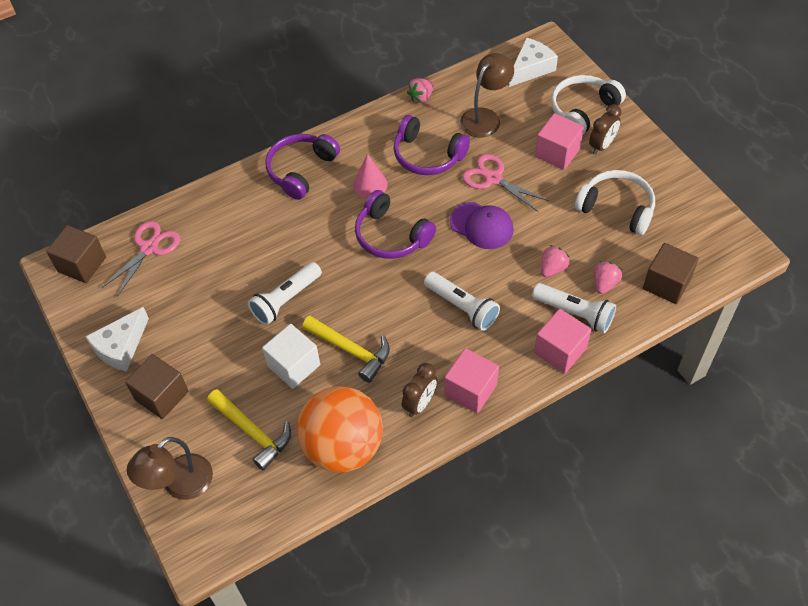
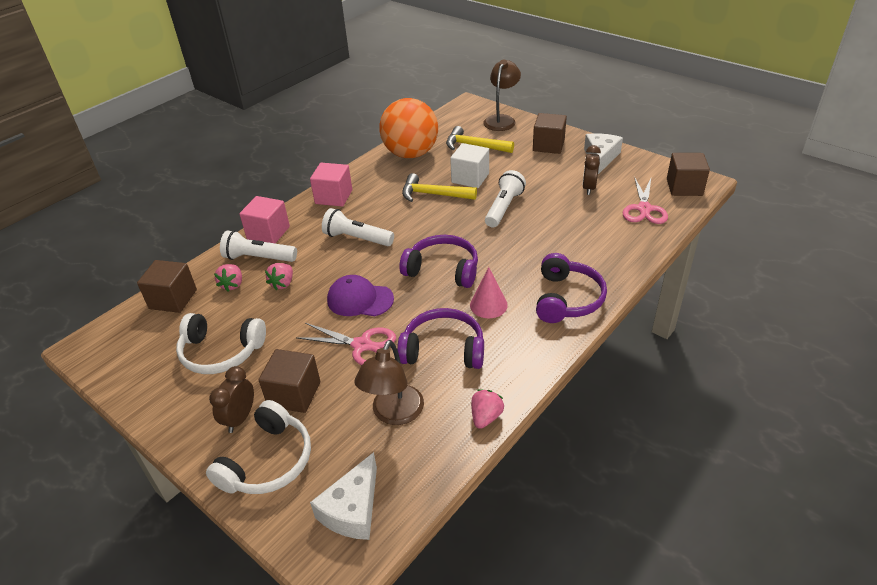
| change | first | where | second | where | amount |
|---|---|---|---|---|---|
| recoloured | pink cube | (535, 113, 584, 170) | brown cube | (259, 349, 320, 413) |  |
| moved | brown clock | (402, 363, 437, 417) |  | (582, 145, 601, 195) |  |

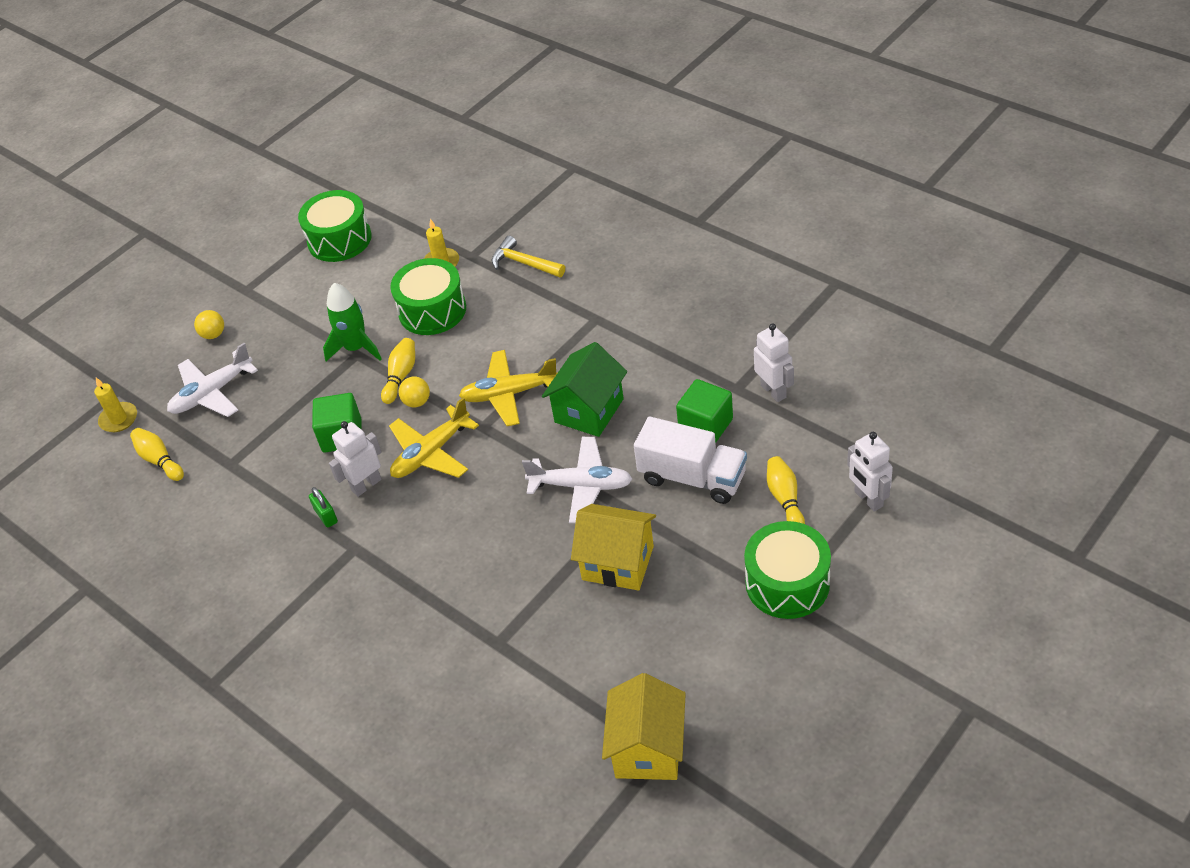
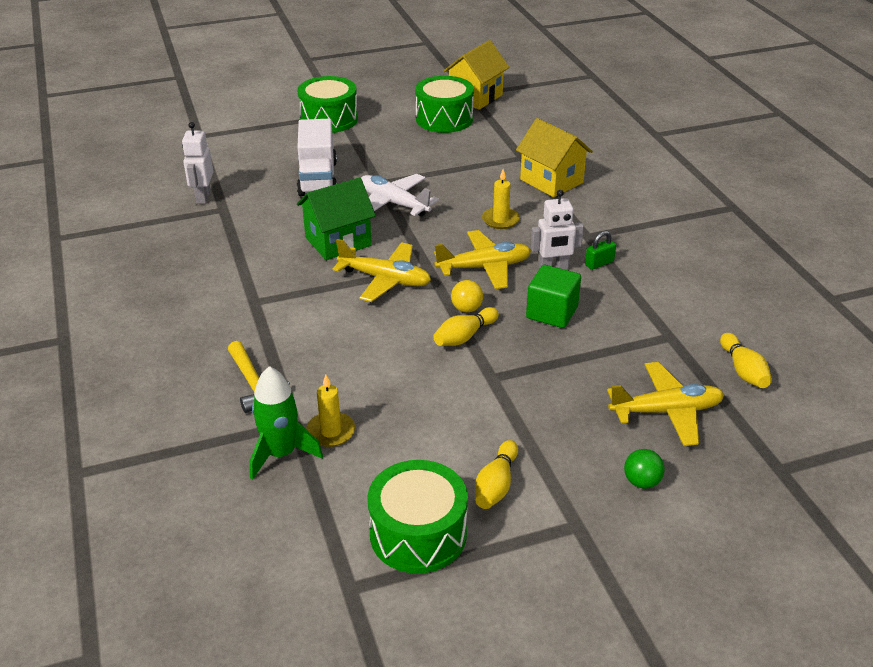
| change | first | where | second | where | amount |
|---|---|---|---|---|---|
| moved | green drum | (390, 258, 466, 335) |  | (415, 76, 474, 133) |  |
| moved | green rocket | (323, 283, 382, 361) |  | (250, 366, 323, 480) |  |
| recoloured | yellow ball | (194, 310, 224, 339) | green ball | (624, 449, 665, 489) |  |
| recoloured | white plane | (167, 343, 258, 417) | yellow plane | (607, 362, 724, 446) |  |
| moved | yellow candle | (94, 378, 137, 432) |  | (482, 169, 520, 229) |  |
| removed | green cube | (676, 379, 733, 443) |  |  |  |
| turned | white truck | (634, 416, 747, 504) |  | (297, 119, 337, 196) | 150 degrees counterclockwise |
| removed | white robot | (847, 432, 893, 511) |  |  |  |
| moved | yellow bowling pin | (767, 456, 805, 524) |  | (475, 440, 518, 509) |  |
| turned | green padlock | (309, 487, 338, 528) |  | (585, 231, 616, 270) | 60 degrees clockwise |
| moved | yellow house | (571, 504, 656, 590) |  | (516, 118, 593, 197) |  |

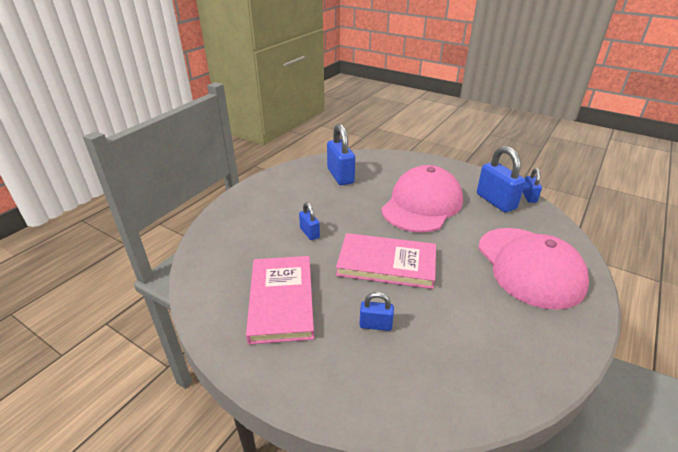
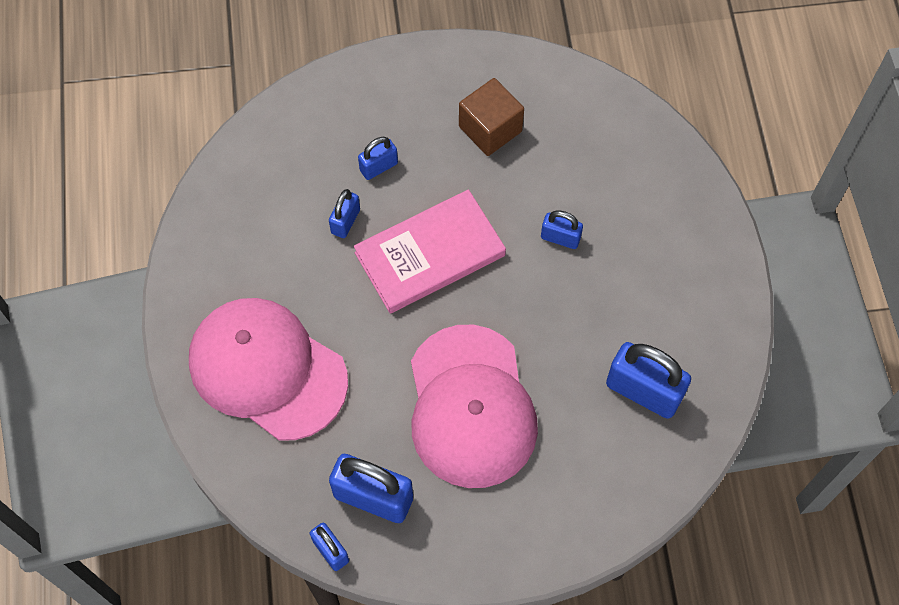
| change | first | where | second | where | amount |
|---|---|---|---|---|---|
| replaced | pink book | (246, 256, 314, 344) | brown cube | (459, 78, 524, 156) |  |
| added |  |  | blue padlock | (329, 189, 360, 238) |  |

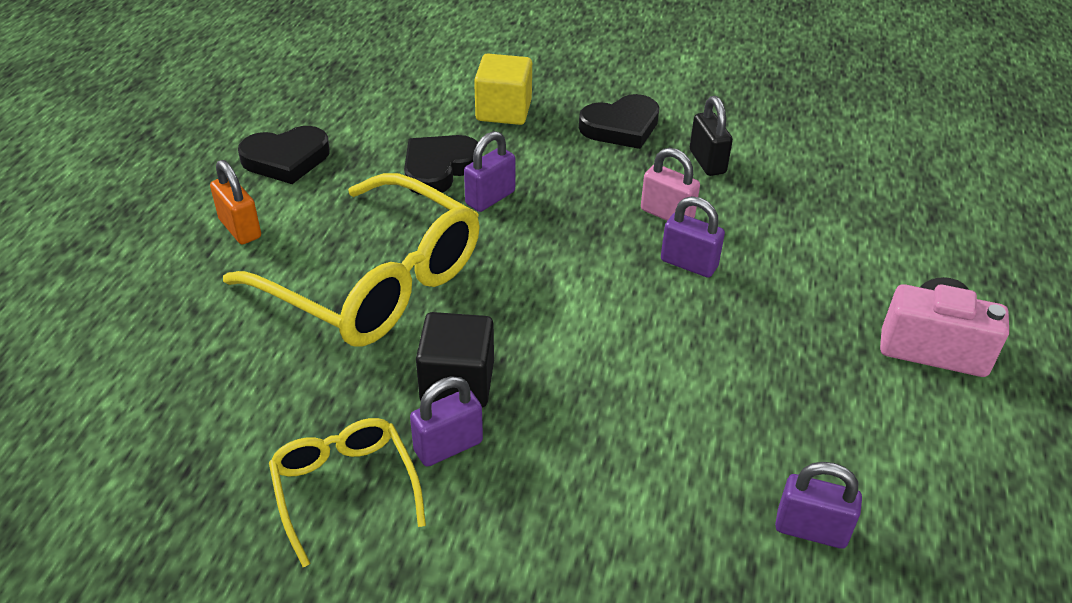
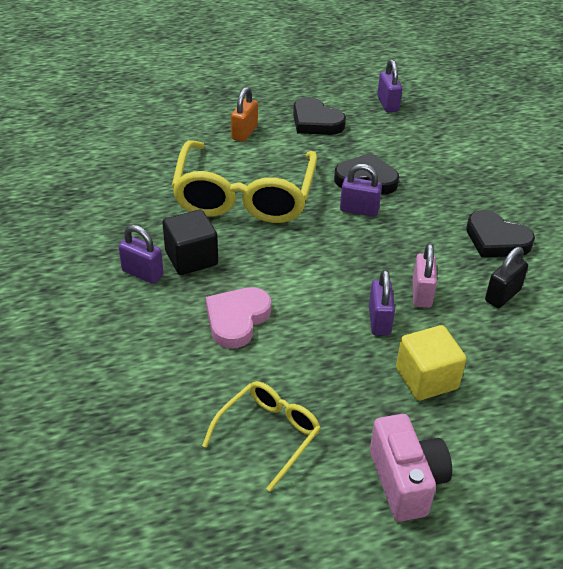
| change | first | where | second | where | amount |
|---|---|---|---|---|---|
| moved | yellow cube | (474, 53, 532, 125) |  | (396, 325, 467, 401) |  |
| moved | yellow glasses | (269, 418, 426, 567) |  | (202, 381, 321, 492) |  |
| moved | purple padlock | (775, 462, 862, 549) |  | (377, 59, 402, 113) |  |
| added |  |  | pink heart | (206, 287, 271, 349) |  |

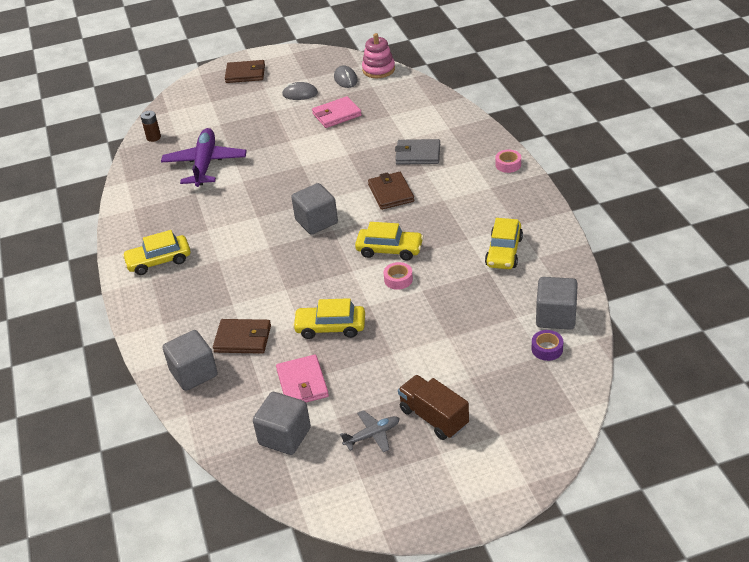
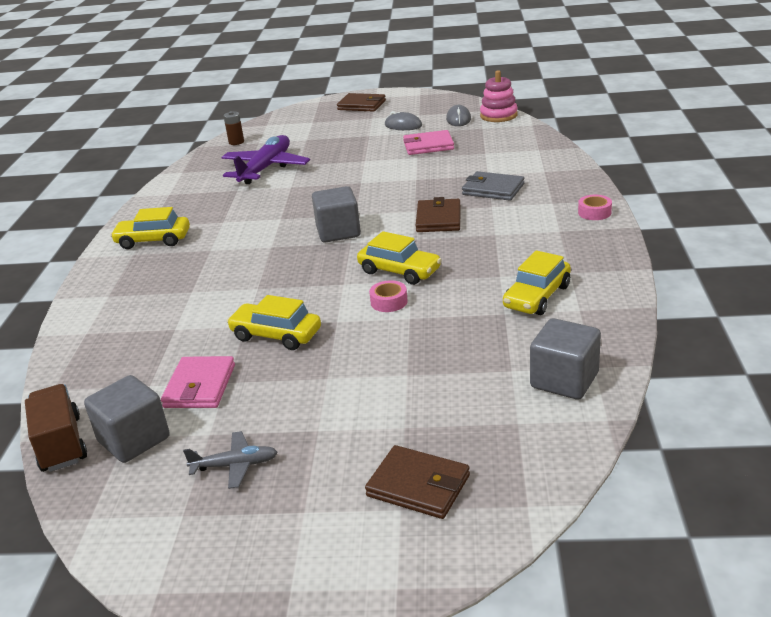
| change | first | where | second | where | amount |
|---|---|---|---|---|---|
| moved | brown wallet | (213, 319, 271, 354) |  | (365, 445, 470, 519) |  |
| removed | grey cube | (162, 330, 218, 391) |  |  |  |
| removed | purple tape | (531, 330, 563, 361) |  |  |  |
| moved | brown truck | (398, 375, 469, 440) |  | (25, 384, 87, 472) |  |

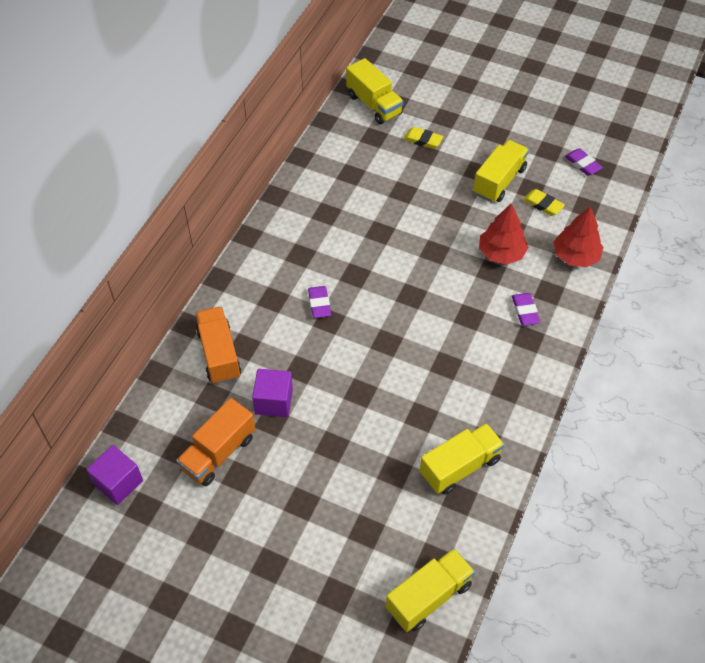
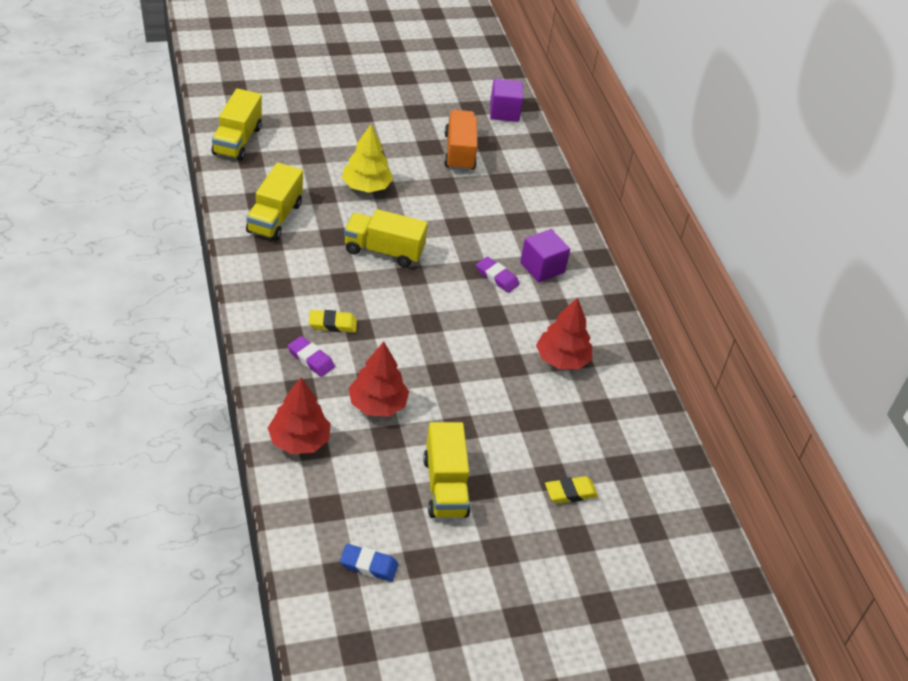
| change | first | where | second | where | amount |
|---|---|---|---|---|---|
| moved | yellow truck | (346, 58, 403, 124) |  | (344, 209, 428, 267) |  |
| recoloured | purple eraser | (565, 148, 603, 176) | blue eraser | (340, 544, 398, 582) |  |
| moved | yellow eraser | (523, 189, 565, 216) |  | (309, 310, 357, 333) |  |
| removed | orange truck | (195, 307, 241, 384) |  |  |  |
| moved | purple cube | (252, 369, 293, 417) |  | (520, 229, 570, 282) |  |
| added |  |  | yellow tree | (342, 124, 393, 193) |  |
| added |  |  | red tree | (536, 297, 592, 369) |  |

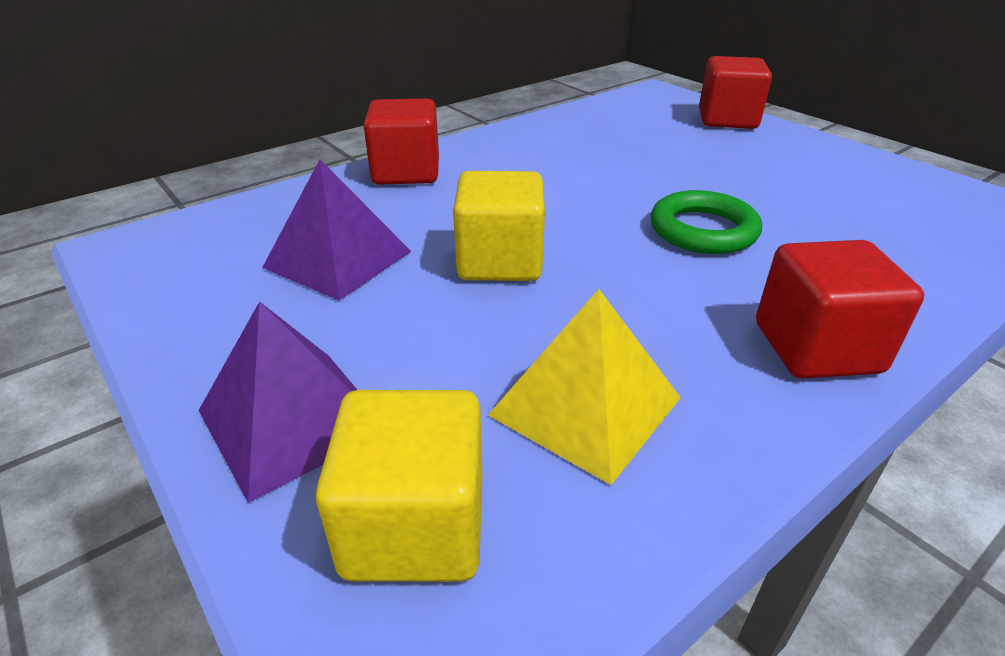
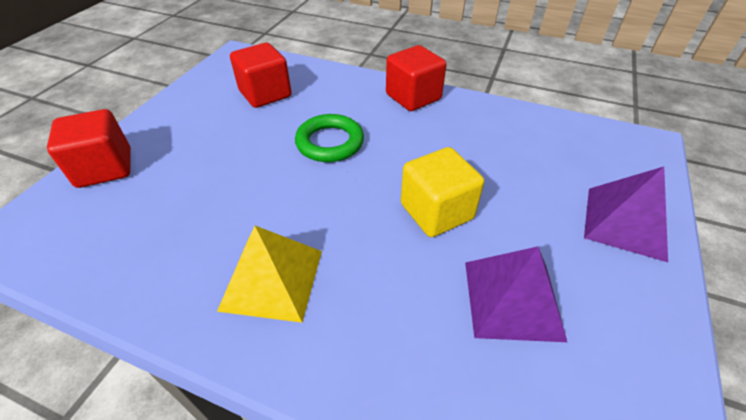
| change | first | where | second | where | amount |
|---|---|---|---|---|---|
| moved | red cube | (364, 98, 439, 185) |  | (230, 43, 292, 108) |  |
| moved | yellow pyramid | (488, 289, 681, 485) |  | (217, 226, 322, 323) |  |
| removed | yellow cube | (316, 390, 482, 582) |  |  |  |

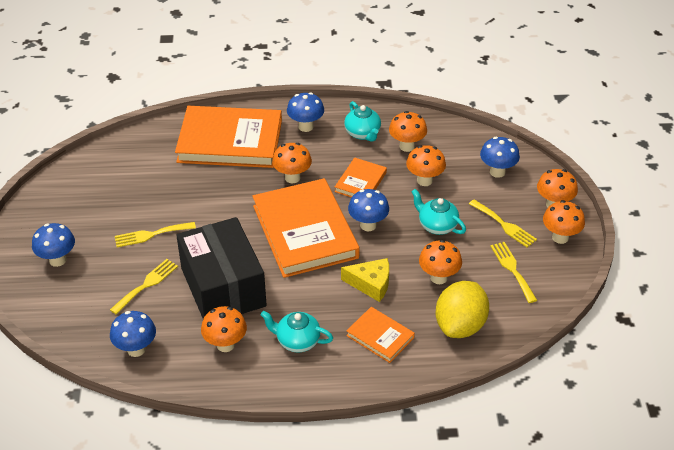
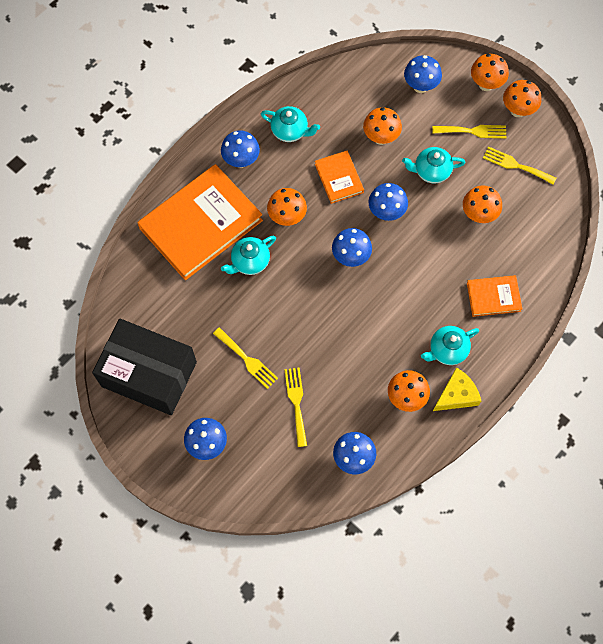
| change | first | where | second | where | amount |
|---|---|---|---|---|---|
| removed | orange mushroom | (389, 111, 427, 152) |  |  |  |
| replaced | orange book | (252, 178, 360, 278) | blue mushroom | (332, 228, 372, 267) |  |
| moved | black box | (176, 217, 267, 319) |  | (92, 319, 197, 415) |  |
| turned | yellow fork | (115, 222, 196, 247) |  | (213, 327, 278, 389) | 75 degrees counterclockwise |
| moved | yellow cheese | (341, 258, 389, 302) |  | (433, 367, 481, 411) |  |
| removed | yellow lemon | (435, 281, 489, 338) |  |  |  |
| added |  |  | turquoise teapot | (221, 236, 276, 275) |  |

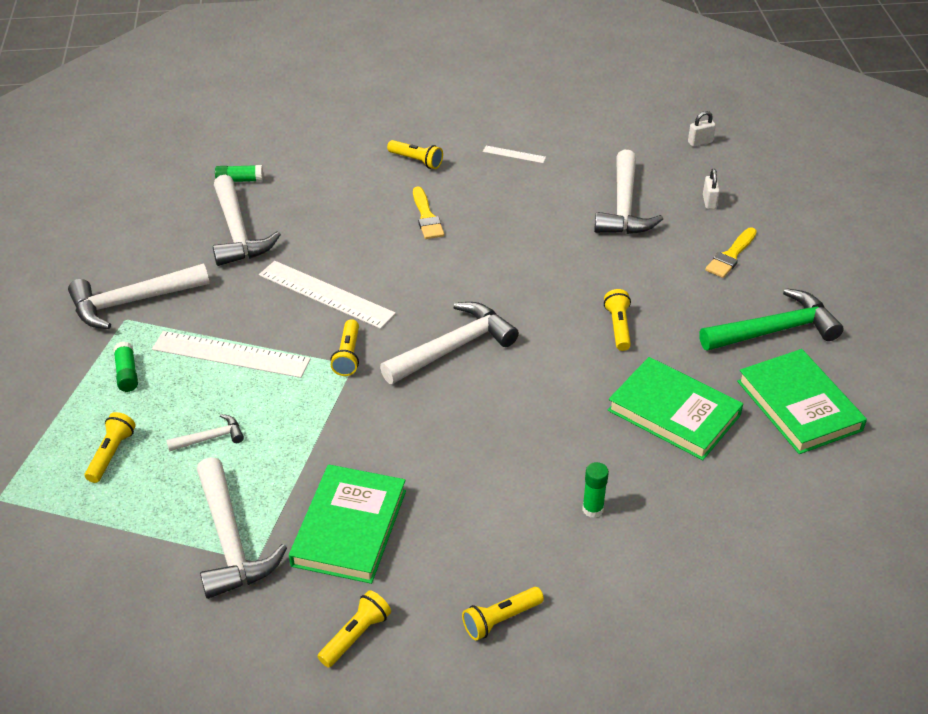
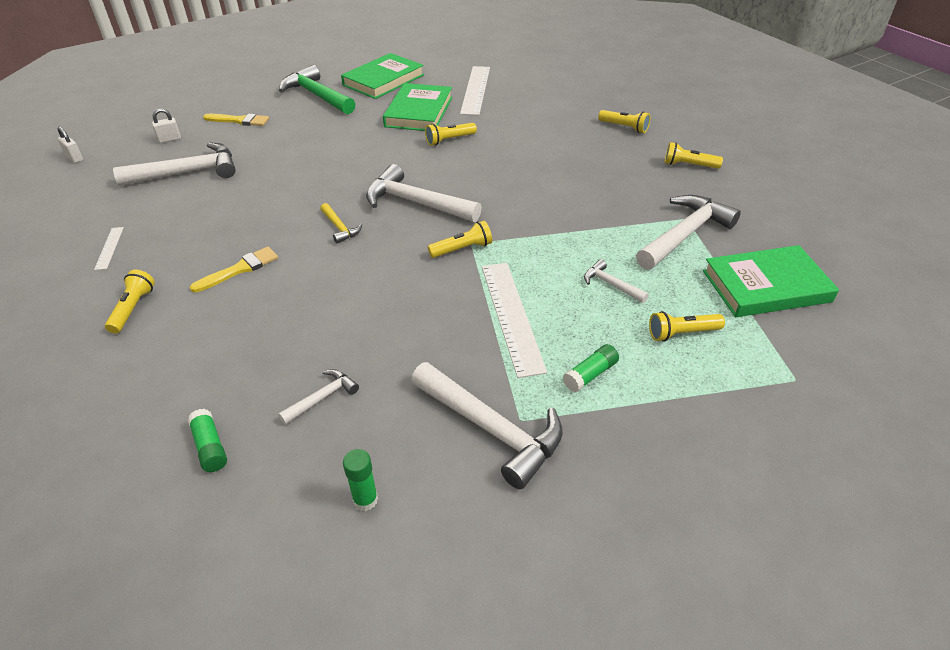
| change | first | where | second | where | amount |
|---|---|---|---|---|---|
| resized | white hammer | (213, 175, 281, 266) |  | (278, 369, 359, 425) | x0.49 |
| moved | white ruler | (259, 261, 396, 329) |  | (460, 66, 490, 115) |  |
| moved | yellow flashlight | (604, 289, 631, 351) |  | (425, 123, 477, 146) |  |
| moved | green glue stick | (582, 462, 609, 518) |  | (343, 449, 378, 511) |  |
| moved | green book | (289, 465, 406, 584) |  | (703, 245, 839, 317) |  |
| added |  |  | yellow hammer | (320, 203, 362, 243) |  |

